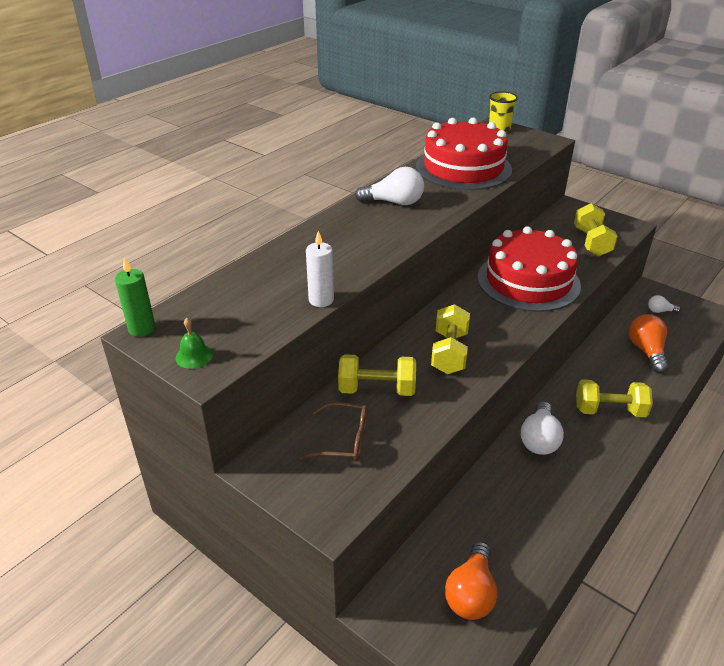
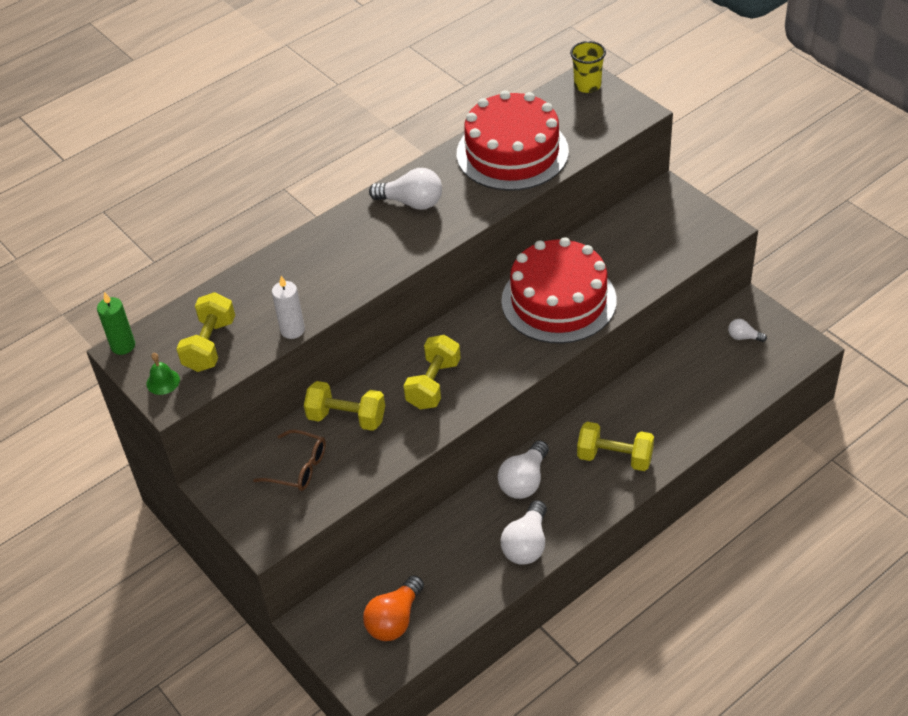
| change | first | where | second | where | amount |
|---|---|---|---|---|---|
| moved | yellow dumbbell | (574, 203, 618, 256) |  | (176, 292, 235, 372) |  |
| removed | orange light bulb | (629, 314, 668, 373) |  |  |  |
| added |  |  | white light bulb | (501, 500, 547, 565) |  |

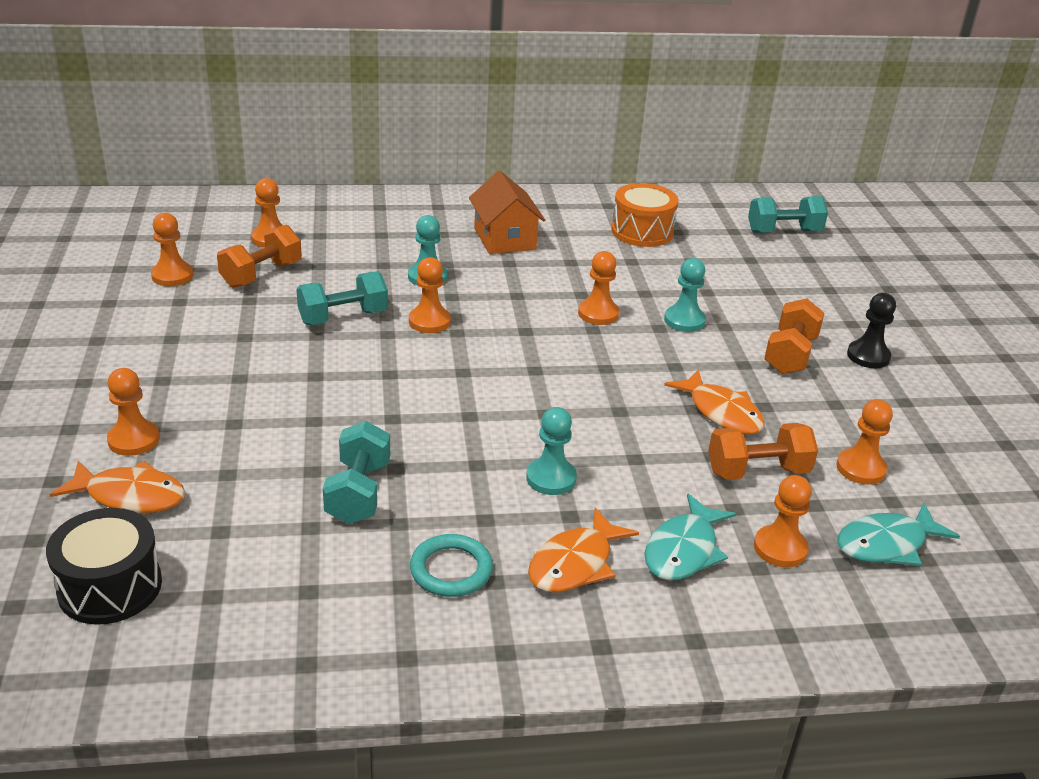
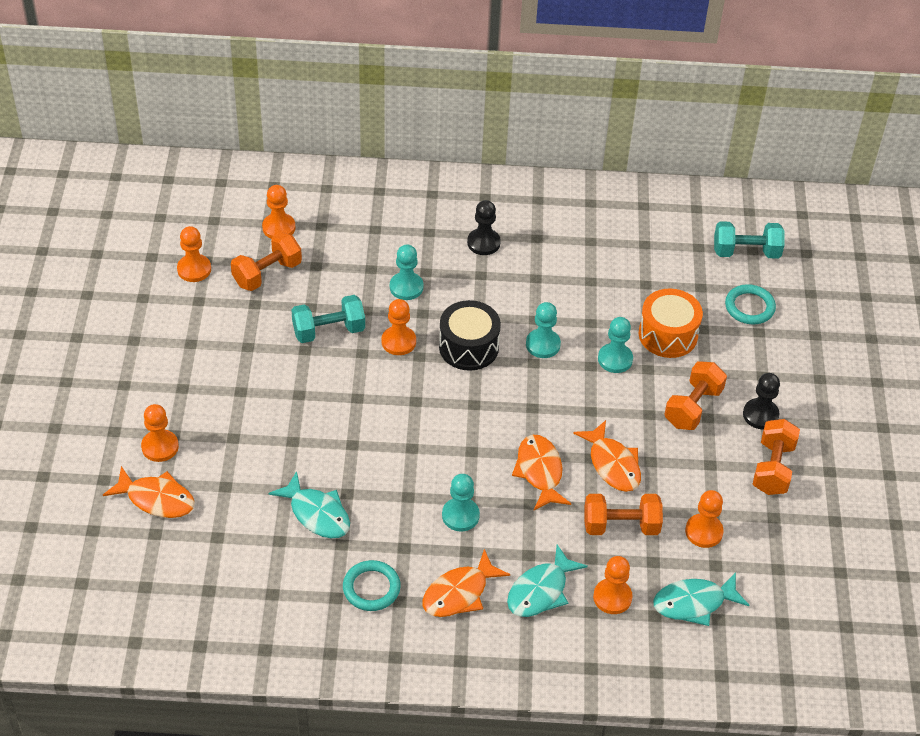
| change | first | where | second | where | amount |
|---|---|---|---|---|---|
| replaced | orange house | (469, 171, 545, 254) | black pawn | (467, 200, 501, 255) |  |
| moved | orange drum | (611, 183, 679, 247) |  | (639, 289, 703, 358) |  |
| recoloured | orange pawn | (578, 251, 619, 325) | turquoise pawn | (526, 302, 561, 358) |  |
| replaced | turquoise dumbbell | (323, 421, 390, 524) | turquoise fish | (268, 471, 350, 538) |  |
| moved | black drum | (46, 508, 162, 625) |  | (439, 300, 501, 371) |  |
| added |  |  | turquoise ring | (725, 284, 776, 325) |  |
| added |  |  | orange dumbbell | (753, 419, 800, 495) |  |
| added |  |  | orange fish | (512, 435, 571, 510) |  |

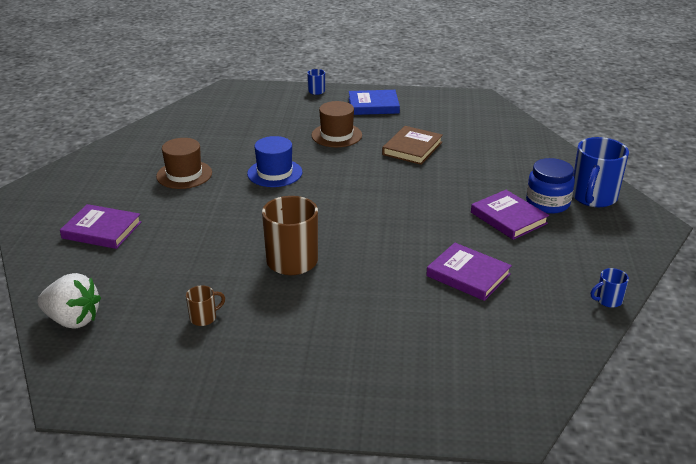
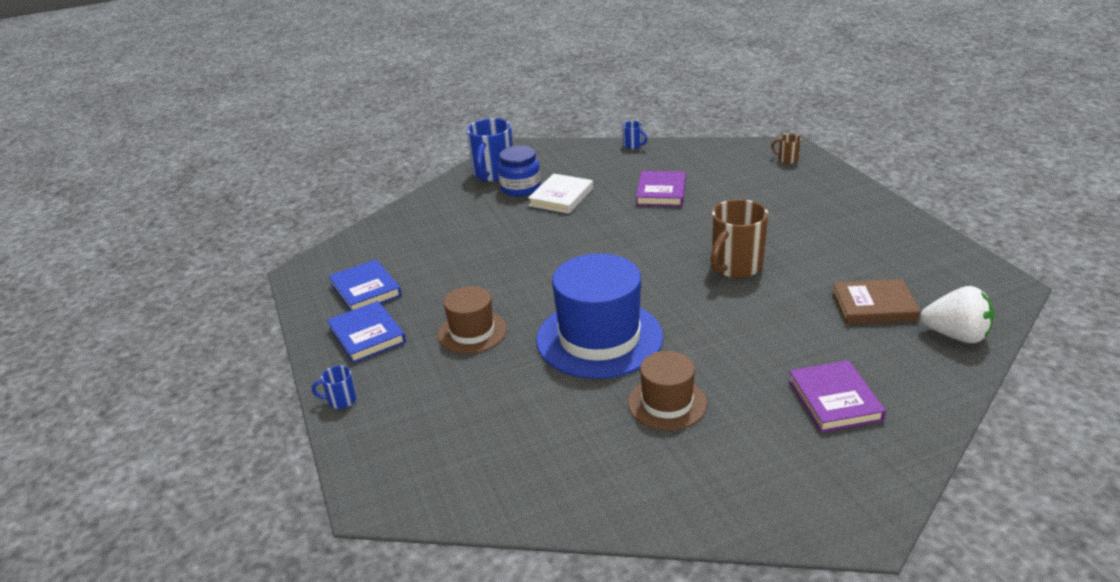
| change | first | where | second | where | amount |
|---|---|---|---|---|---|
| moved | brown book | (382, 126, 443, 165) |  | (832, 279, 921, 324) |  |
| resized | blue hat | (247, 136, 302, 187) |  | (536, 253, 663, 379) | x1.78 |
| turned | blue mug | (573, 137, 629, 207) |  | (467, 118, 513, 181) | 105 degrees clockwise |
| recoloured | purple book | (471, 190, 549, 240) | white book | (528, 173, 593, 214) |  |
| turned | white strawberry | (37, 273, 101, 329) |  | (921, 286, 994, 343) | 120 degrees clockwise |
| moved | brown mug | (186, 285, 225, 326) |  | (771, 134, 801, 164) |  |
| added |  |  | blue book | (329, 259, 402, 311) |  |

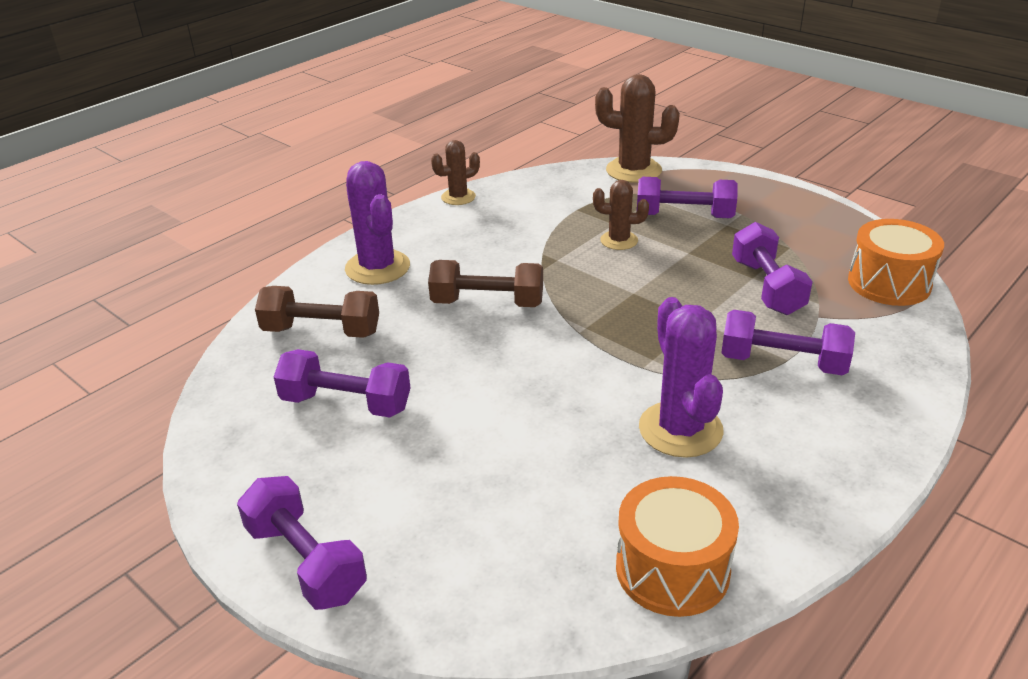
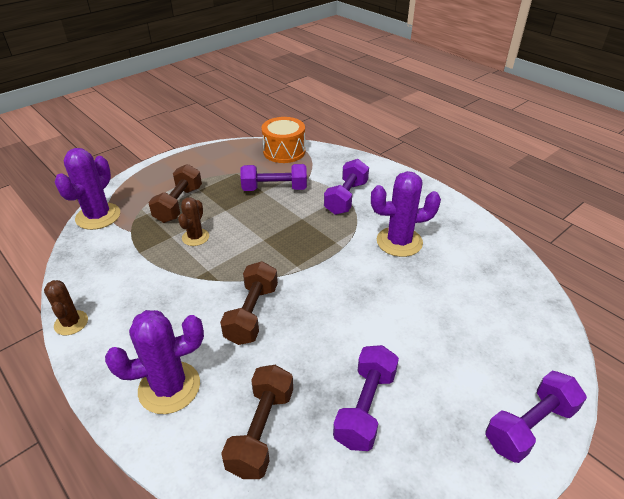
| change | first | where | second | where | amount |
|---|---|---|---|---|---|
| recoloured | brown cactus | (595, 74, 680, 183) | purple cactus | (55, 148, 120, 230) |  |
| recoloured | purple dumbbell | (637, 177, 738, 218) | brown dumbbell | (148, 164, 202, 223) |  |
| removed | orange drum | (616, 476, 739, 617) |  |  |  |

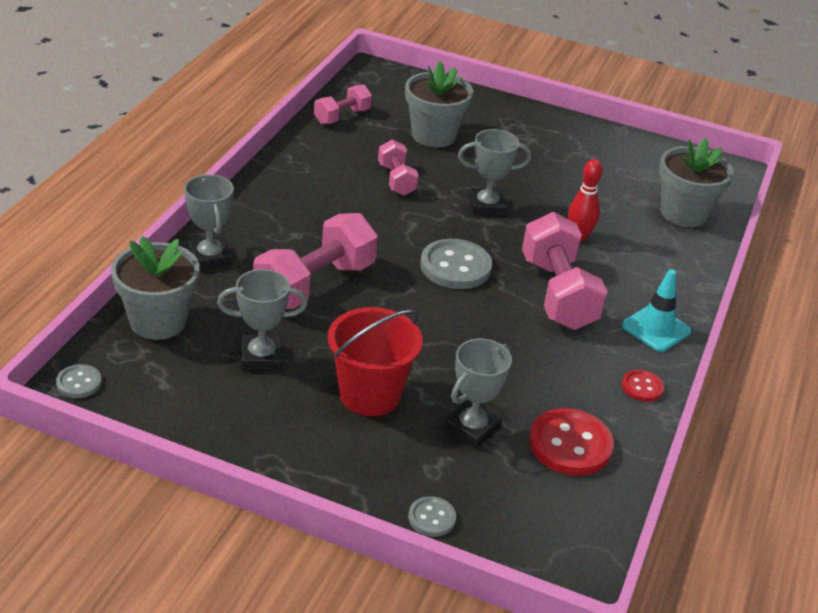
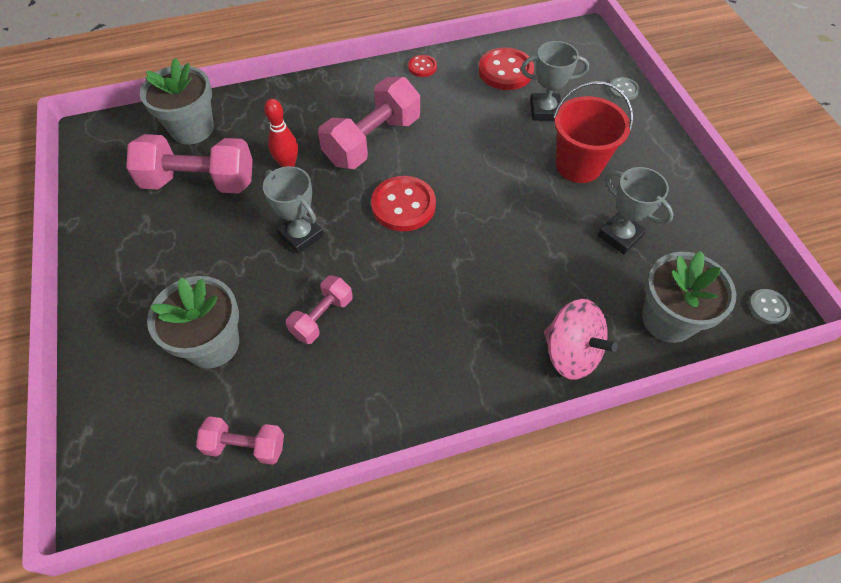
| change | first | where | second | where | amount |
|---|---|---|---|---|---|
| replaced | grey trophy | (184, 174, 234, 271) | pink spinning top | (544, 299, 618, 380) |  |
| moved | pink dumbbell | (253, 213, 378, 309) |  | (126, 134, 253, 194) |  |
| recoloured | grey button | (420, 239, 492, 289) | red button | (371, 176, 436, 231) |  |
| removed | turquoise traffic cone | (622, 269, 691, 352) |  |  |  |

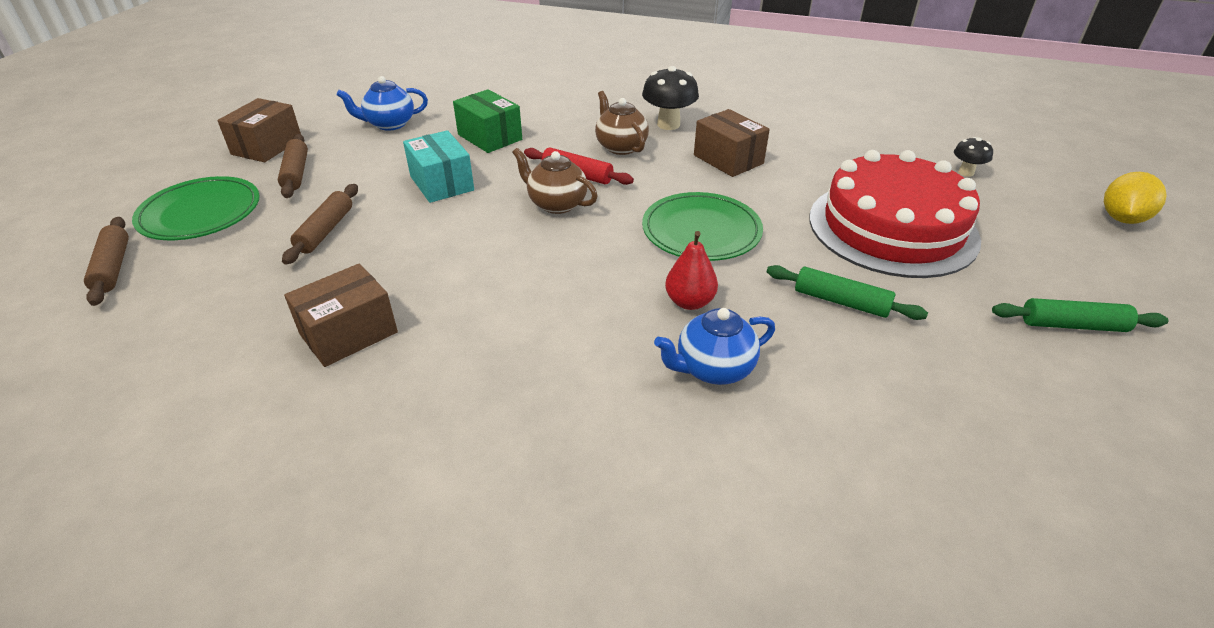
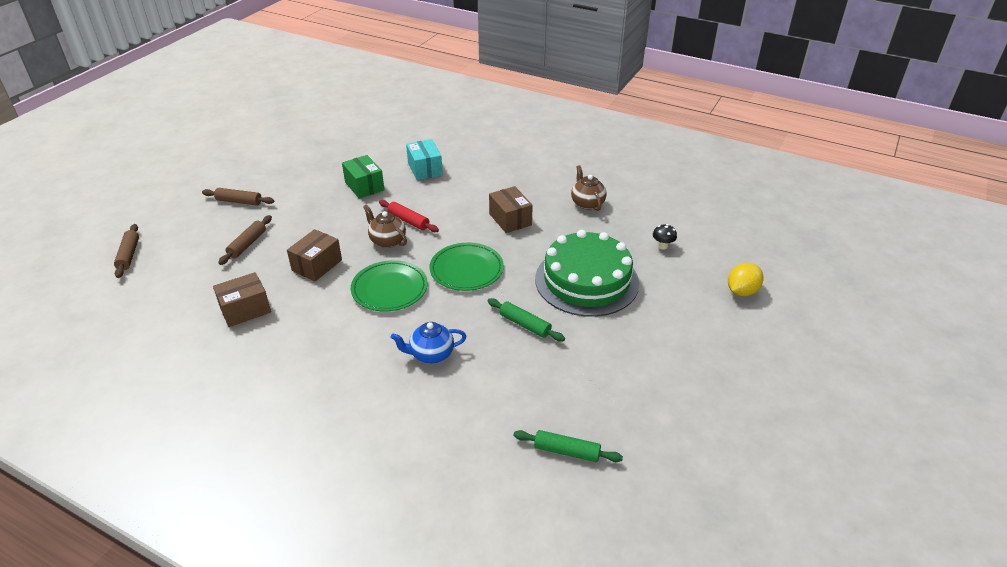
| change | first | where | second | where | amount |
|---|---|---|---|---|---|
| removed | black mushroom | (642, 66, 699, 130) |  |  |  |
| removed | blue teapot | (336, 76, 428, 131) |  |  |  |
| moved | brown teapot | (595, 91, 649, 155) |  | (571, 165, 607, 211) |  |
| moved | brown box | (217, 98, 301, 162) |  | (287, 229, 342, 281) |  |
| moved | turquoise box | (403, 130, 474, 203) |  | (406, 139, 443, 180) |  |
| turned | brown rolling pin | (278, 134, 308, 198) |  | (202, 188, 274, 206) | 75 degrees counterclockwise |
| recoloured | red cake | (809, 150, 981, 278) | green cake | (535, 230, 639, 317) |  |
| moved | green plate | (132, 176, 260, 240) |  | (351, 260, 428, 312) |  |
| removed | red pear | (665, 231, 718, 310) |  |  |  |
| moved | green rolling pin | (992, 298, 1169, 332) |  | (513, 430, 623, 462) |  |

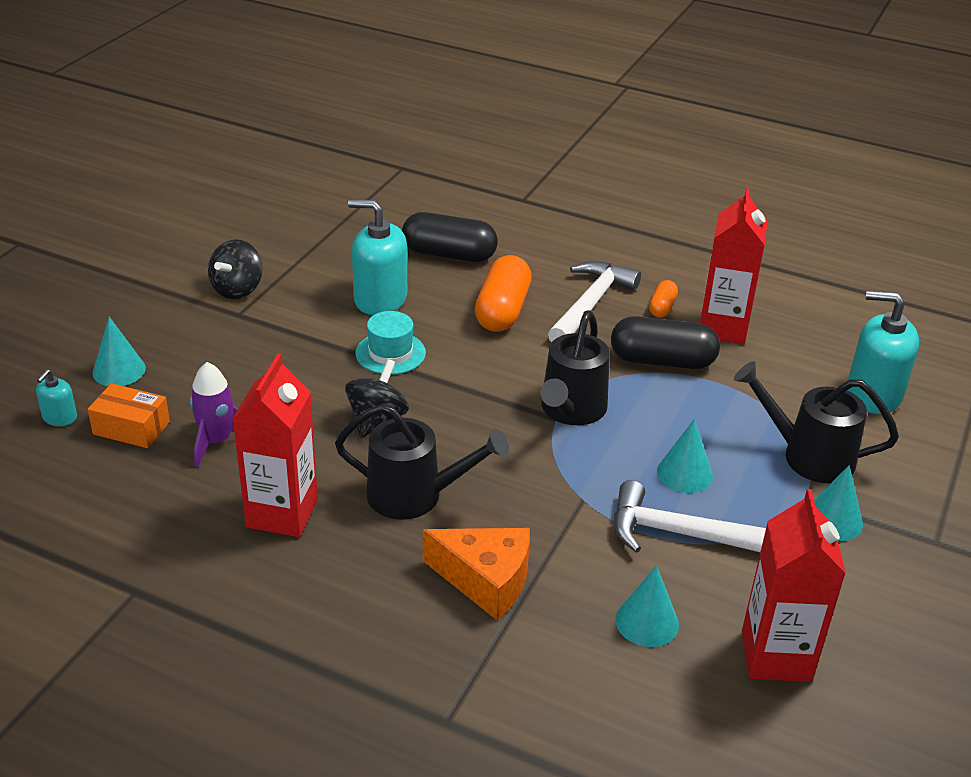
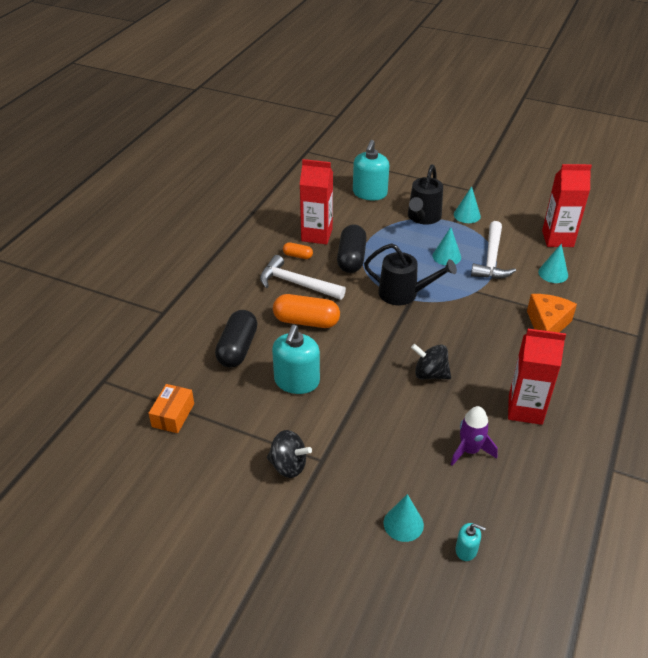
| change | first | where | second | where | amount |
|---|---|---|---|---|---|
| removed | turquoise hat | (355, 311, 426, 375) |  |  |  |
| moved | orange box | (88, 383, 170, 448) |  | (148, 384, 194, 433) |  |
| removed | black watering can | (335, 404, 509, 520) |  |  |  |

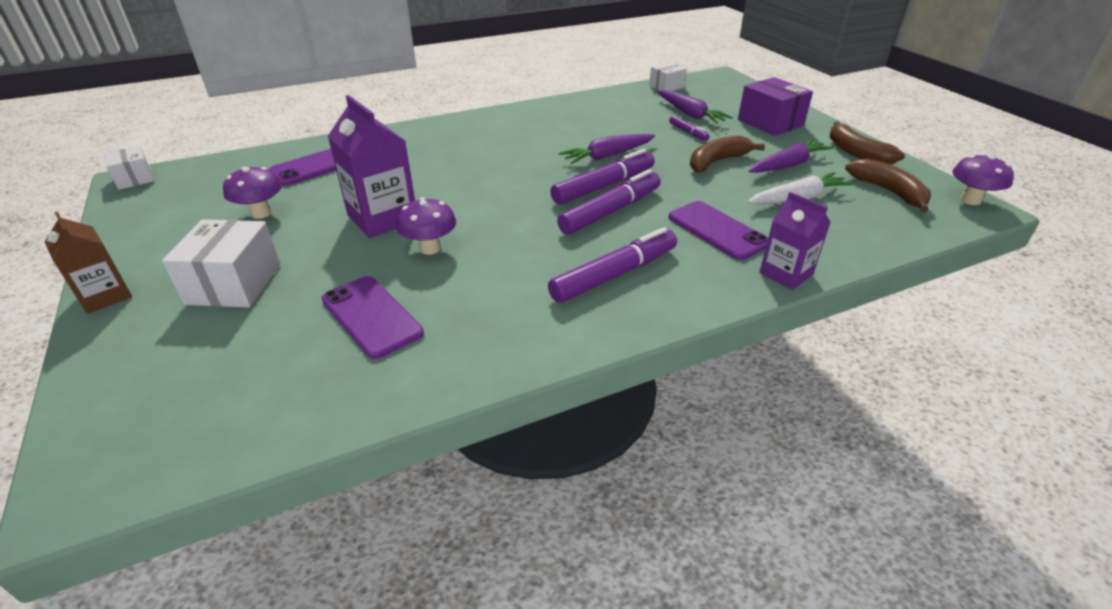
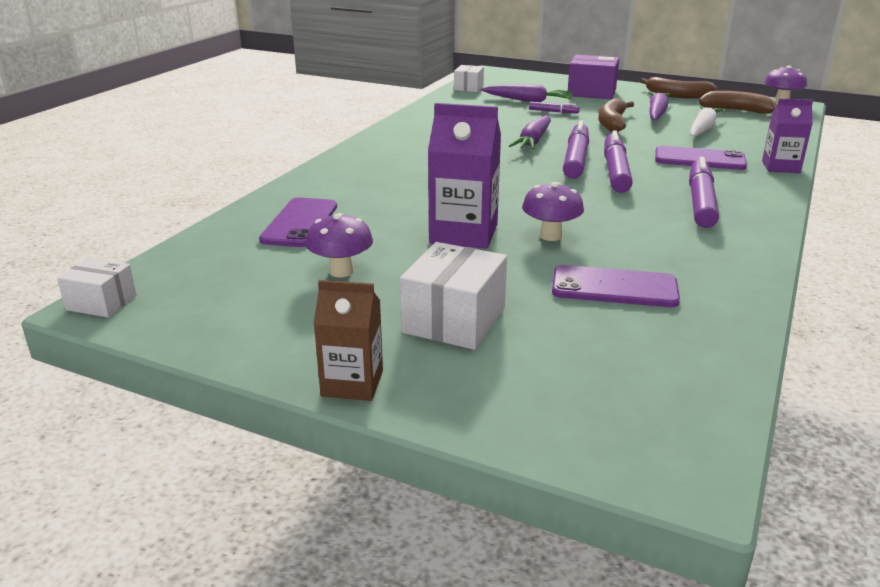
| change | first | where | second | where | amount |
|---|---|---|---|---|---|
| turned | white box | (162, 219, 280, 307) |  | (400, 242, 507, 350) | 60 degrees clockwise |

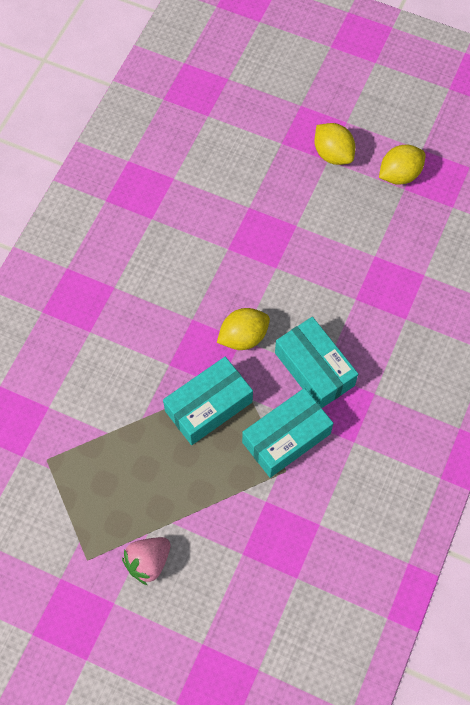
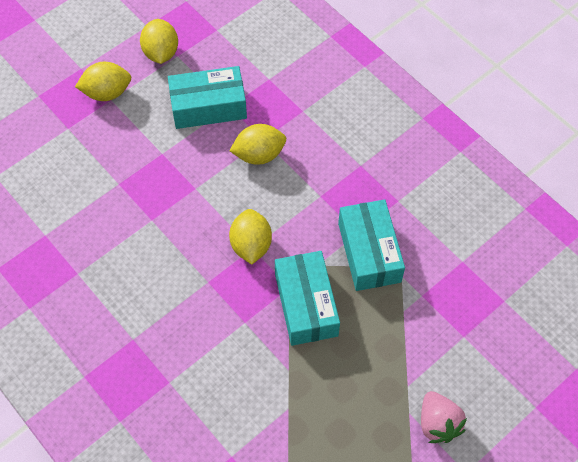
| change | first | where | second | where | amount |
|---|---|---|---|---|---|
| moved | turquoise box | (275, 317, 358, 408) |  | (168, 66, 247, 129) |  |
| added |  |  | yellow lemon | (229, 124, 286, 164) |  |

